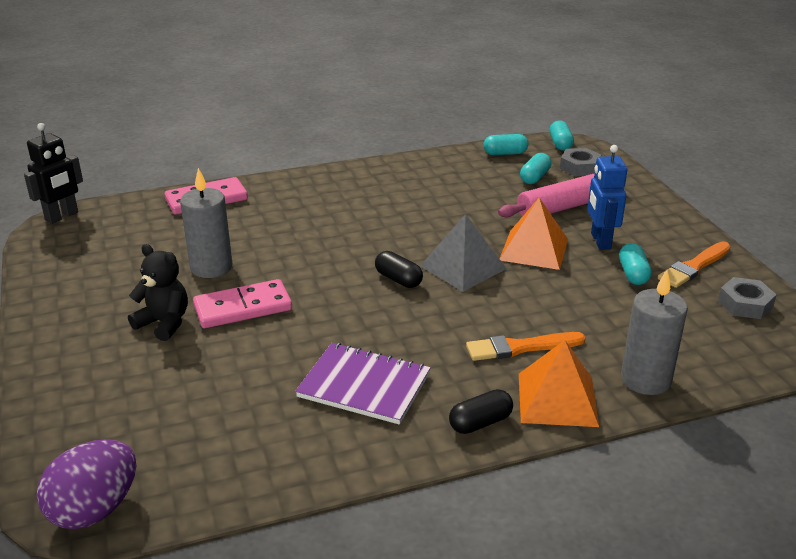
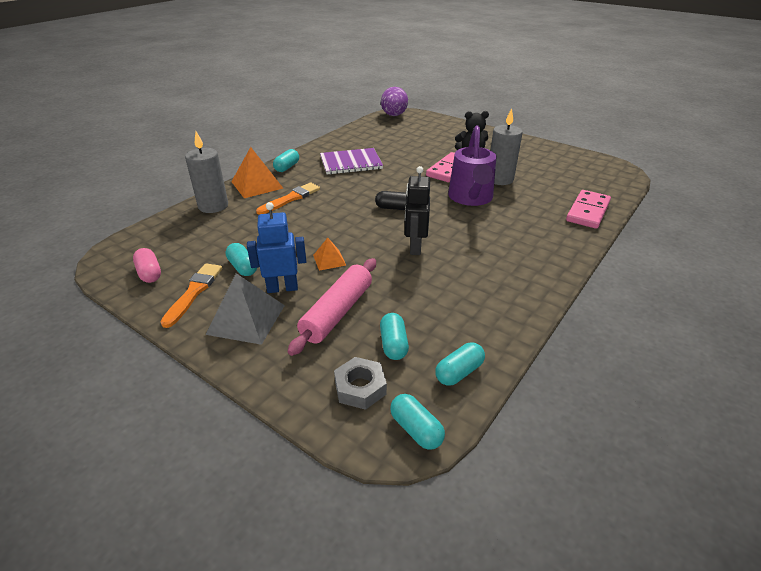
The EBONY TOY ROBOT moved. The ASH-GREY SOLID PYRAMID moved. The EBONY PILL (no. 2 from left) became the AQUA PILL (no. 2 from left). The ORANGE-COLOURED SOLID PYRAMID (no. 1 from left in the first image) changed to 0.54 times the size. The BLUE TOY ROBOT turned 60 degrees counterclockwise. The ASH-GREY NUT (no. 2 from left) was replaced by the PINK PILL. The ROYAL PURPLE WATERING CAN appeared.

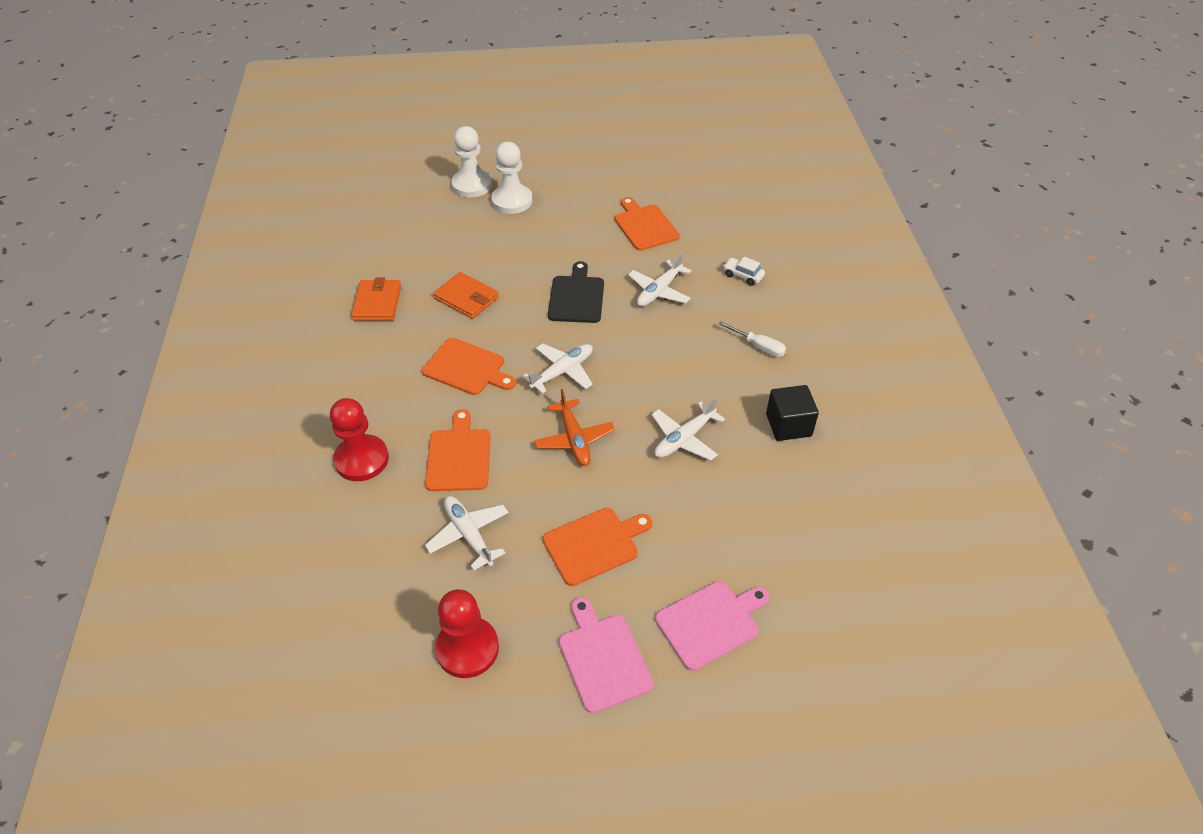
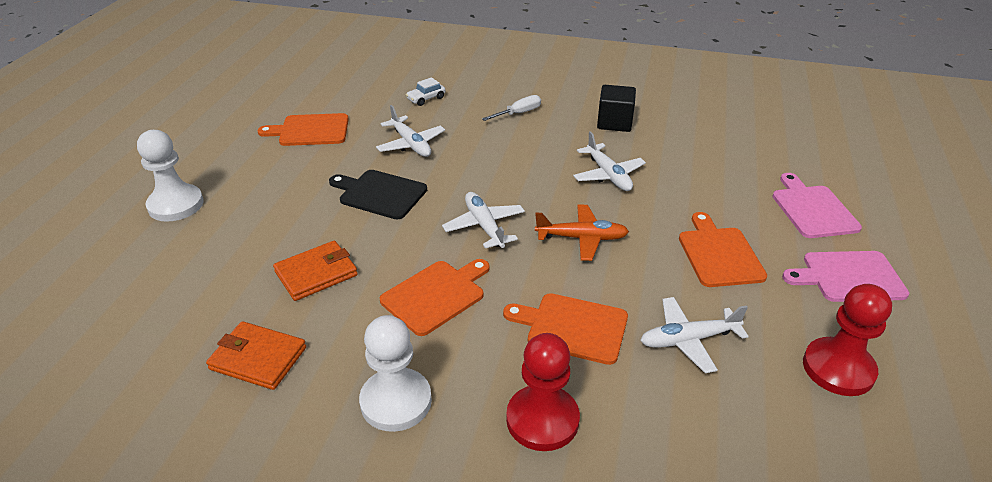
The PURE WHITE PAWN (no. 1 from left in the first image) moved.

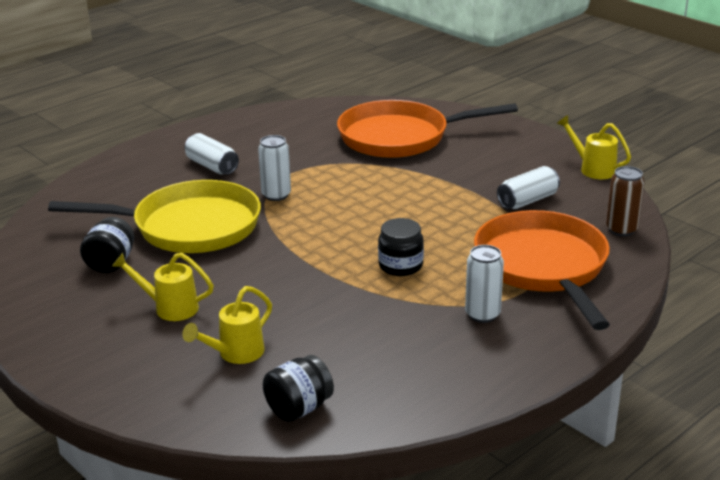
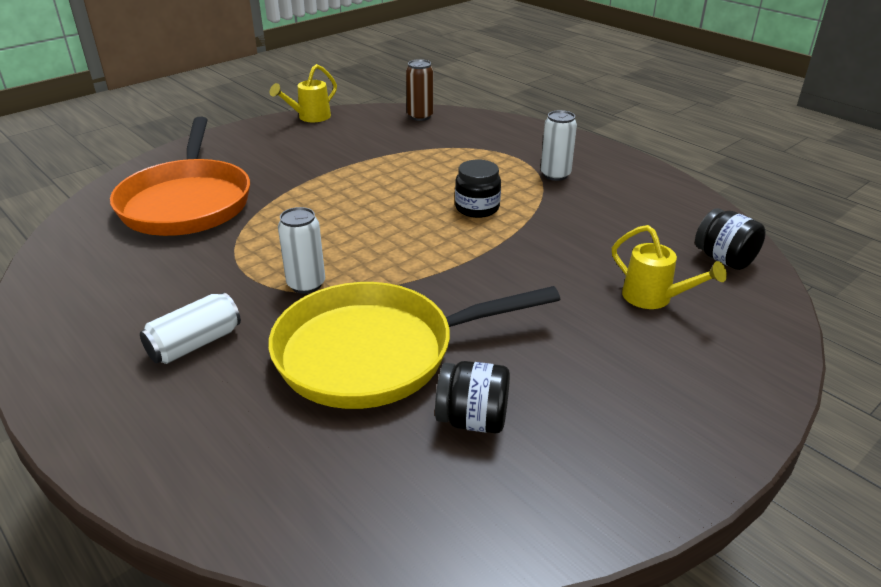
The BRIGHT YELLOW FRYING PAN turned 105 degrees counterclockwise. The BRIGHT YELLOW WATERING CAN (no. 1 from left) disappeared. The ORANGE-COLOURED FRYING PAN (no. 2 from left) disappeared. The PURE WHITE CAN (no. 4 from left) disappeared.

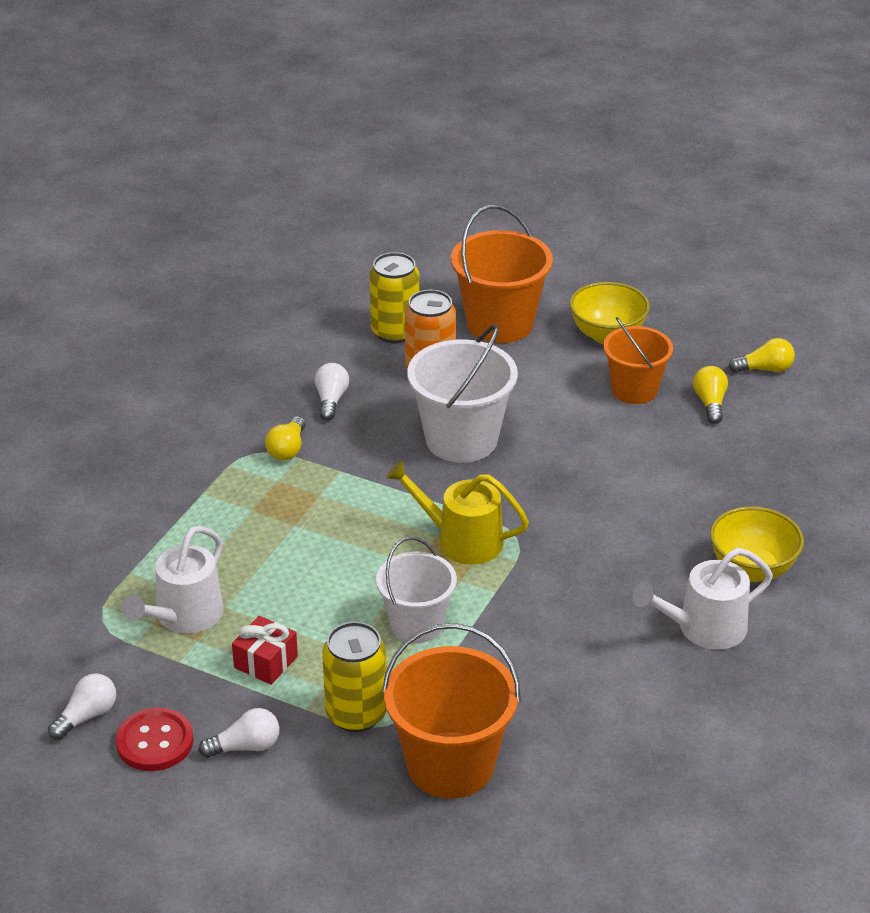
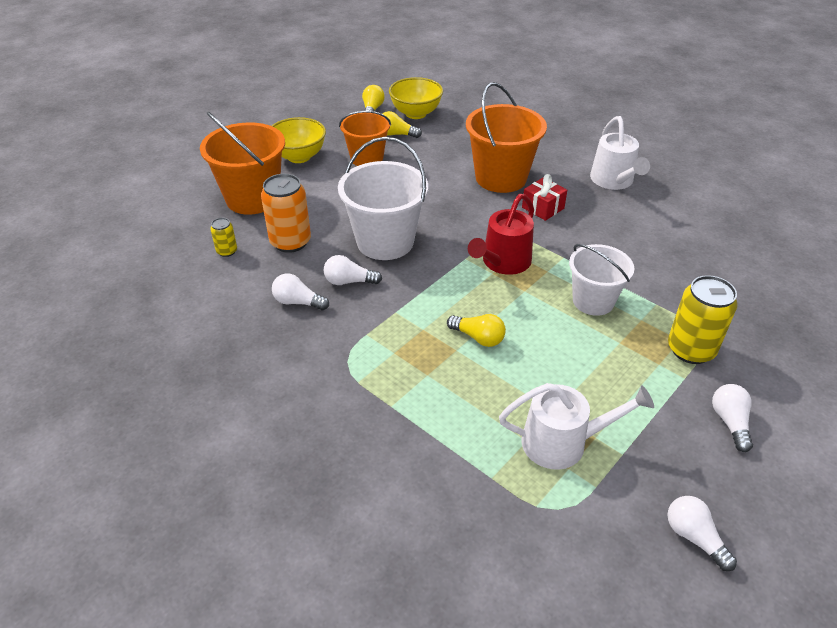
The SCARLET SHIRT BUTTON disappeared. The PURE WHITE WATERING CAN (no. 1 from left) turned 45 degrees counterclockwise. The SCARLET PRESENT moved. The BRIGHT YELLOW LIGHTBULB (no. 1 from left in the first image) moved. The BRIGHT YELLOW CAN (no. 2 from left in the first image) changed to 0.50 times the size. The ORANGE-COLOURED BUCKET (no. 1 from left in the first image) moved. The BRIGHT YELLOW WATERING CAN became the SCARLET WATERING CAN. The BRIGHT YELLOW DEEP DISH (no. 2 from left) moved. The PURE WHITE LIGHTBULB (no. 2 from left) appeared.

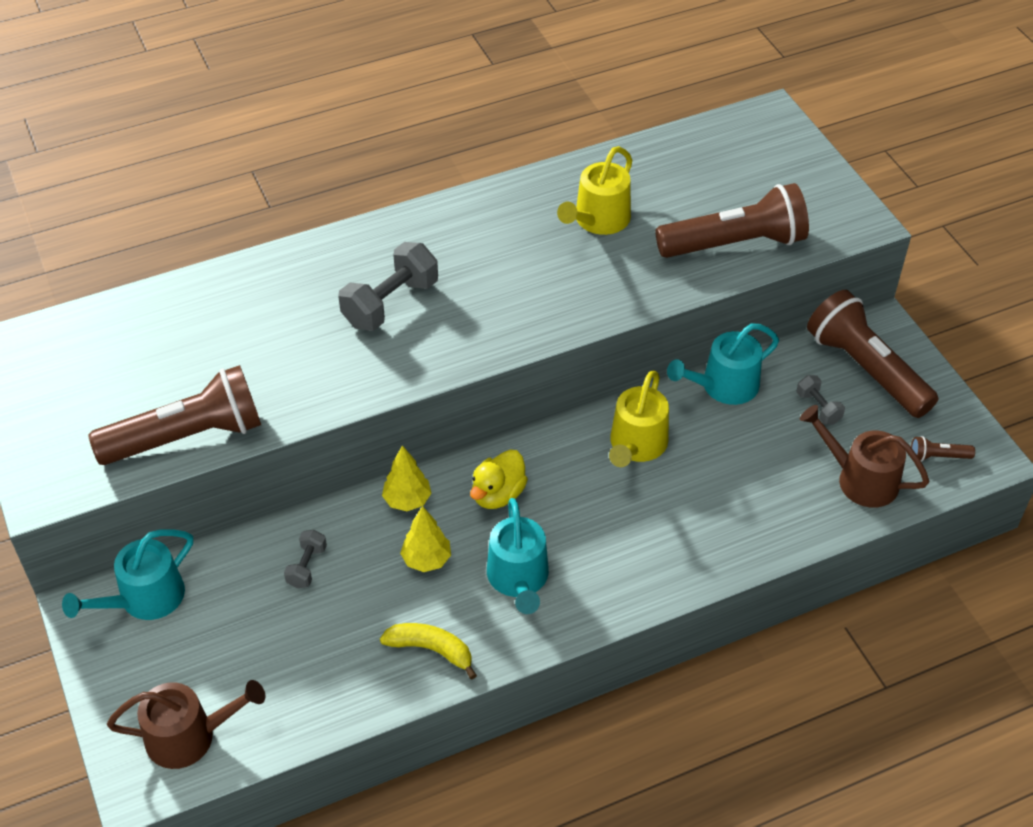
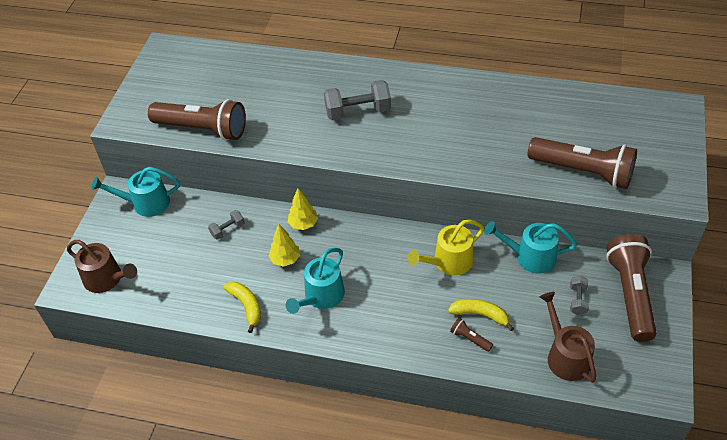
The BRIGHT YELLOW DUCK disappeared. The BRIGHT YELLOW WATERING CAN (no. 1 from left) disappeared. The DARK BROWN FLASHLIGHT (no. 4 from left in the first image) moved. The BRIGHT YELLOW BANANA (no. 2 from left) appeared.

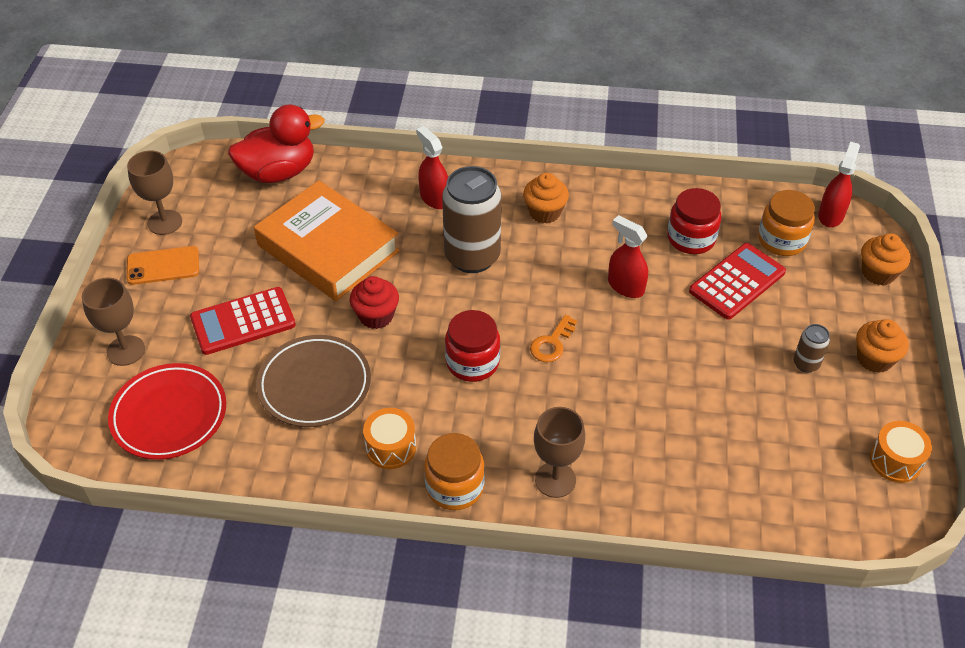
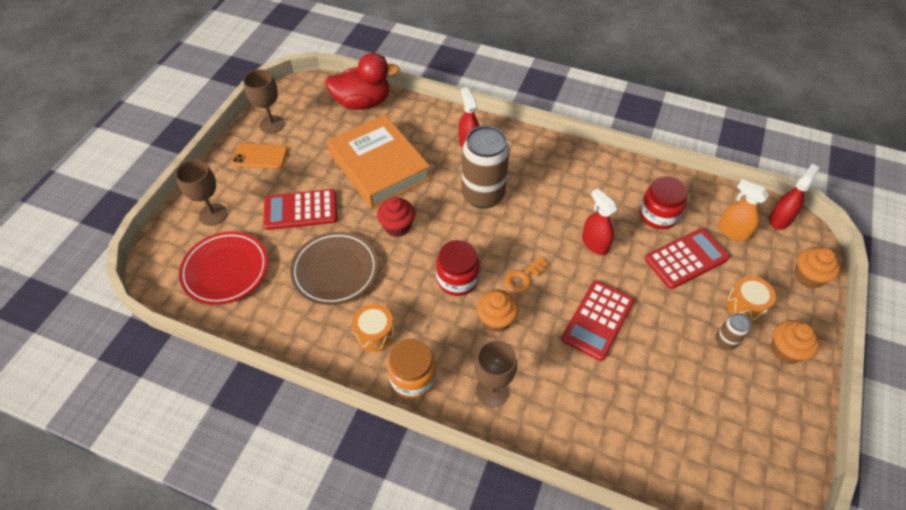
The ORANGE-COLOURED MUFFIN (no. 1 from left) moved. The ORANGE-COLOURED PRESERVE JAR (no. 2 from left) was replaced by the ORANGE-COLOURED SPRAY BOTTLE. The ORANGE-COLOURED SNARE DRUM (no. 2 from left) moved. The SCARLET ADDING MACHINE (no. 2 from left) appeared.

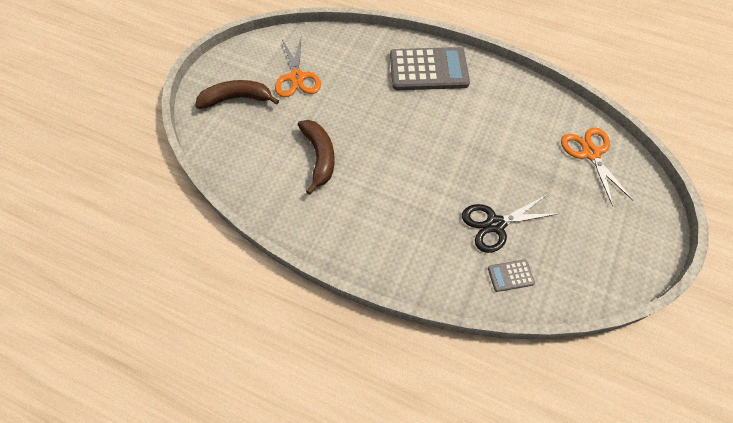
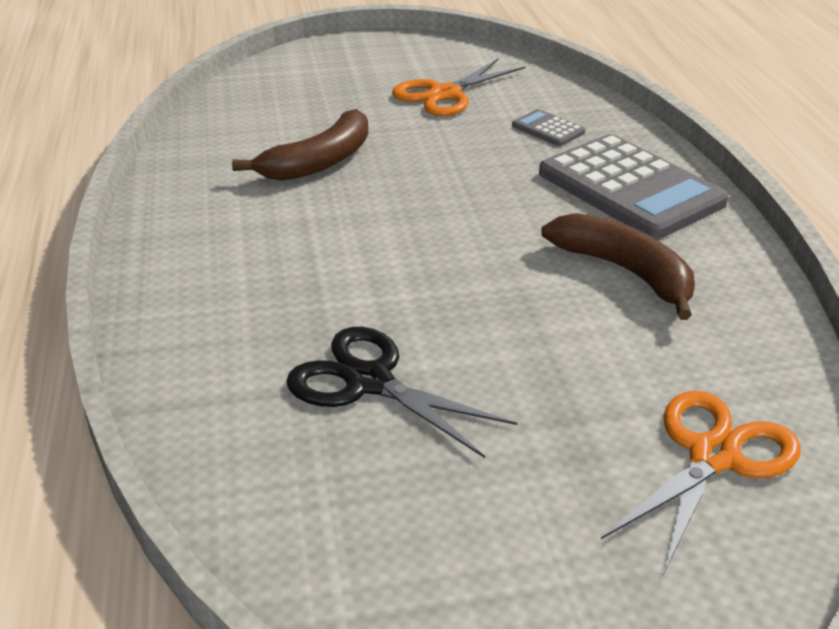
The DARK BROWN BANANA (no. 1 from left in the first image) moved. The ASH-GREY ADDING MACHINE (no. 2 from left in the first image) moved.

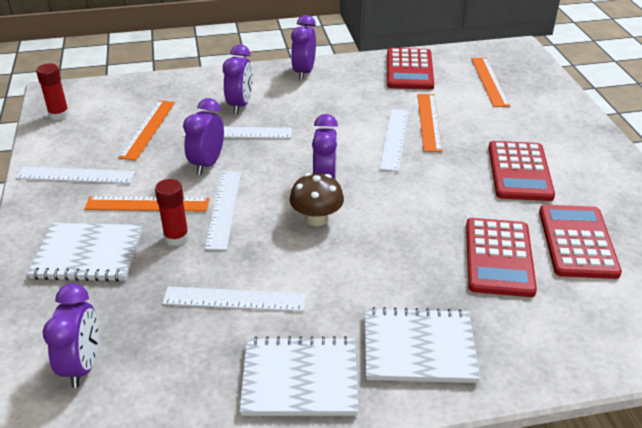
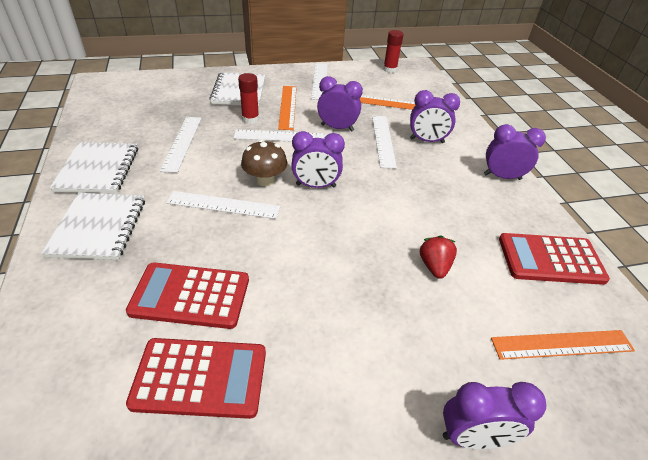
The ROYAL PURPLE ALARM CLOCK (no. 1 from left in the first image) moved. The PURE WHITE STRAIGHTEDGE (no. 5 from left in the first image) moved. The ORANGE-COLOURED STRAIGHTEDGE (no. 3 from left) was replaced by the SCARLET BERRY. The SCARLET ADDING MACHINE (no. 3 from left) disappeared.

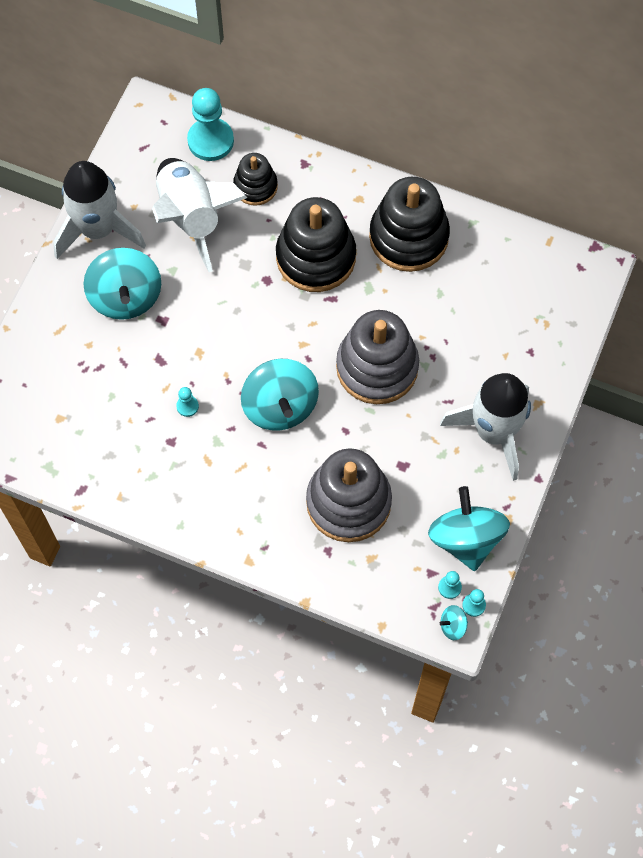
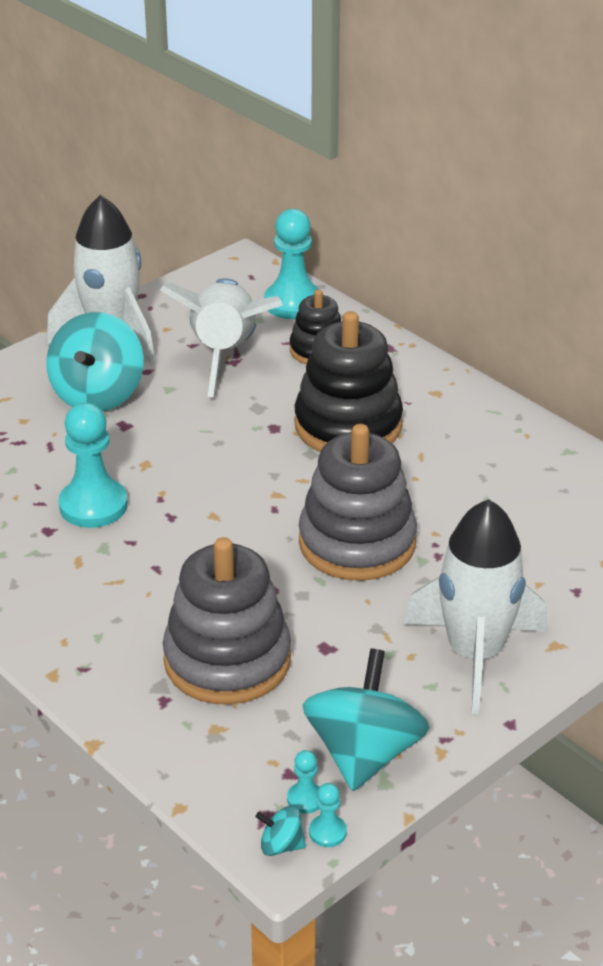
The AQUA PAWN (no. 1 from left) changed to 2.23 times the size. The AQUA SPINNING TOP (no. 2 from left) disappeared. The EBONY STACKING TOY (no. 3 from left) disappeared.

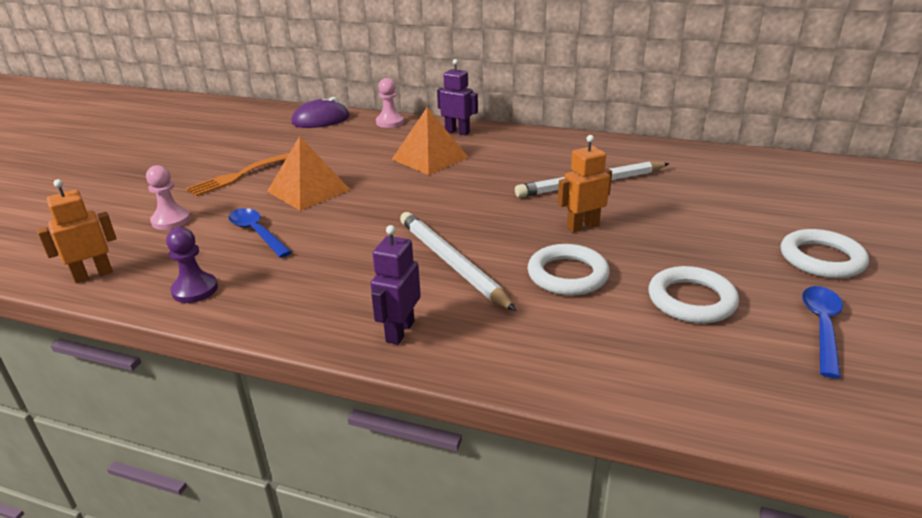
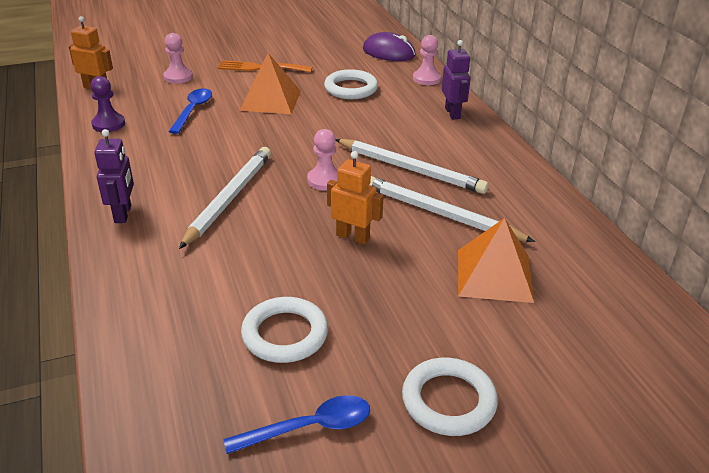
The ROYAL PURPLE TOY ROBOT (no. 1 from left) turned 105 degrees clockwise. The ORANGE-COLOURED SOLID PYRAMID (no. 2 from left) moved. The PURE WHITE RING (no. 1 from left in the first image) moved. The PINK PAWN (no. 2 from left) appeared. The PURE WHITE LEAD PENCIL (no. 2 from left) appeared.

